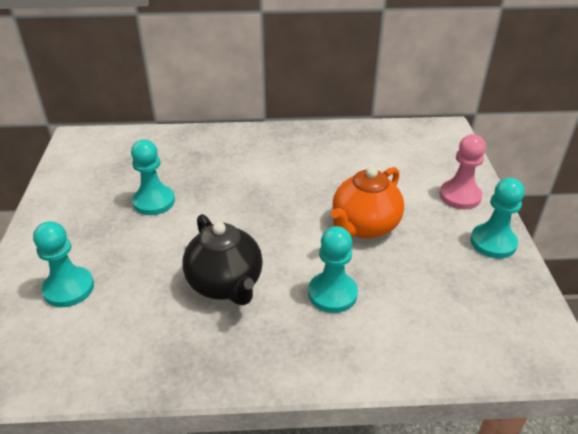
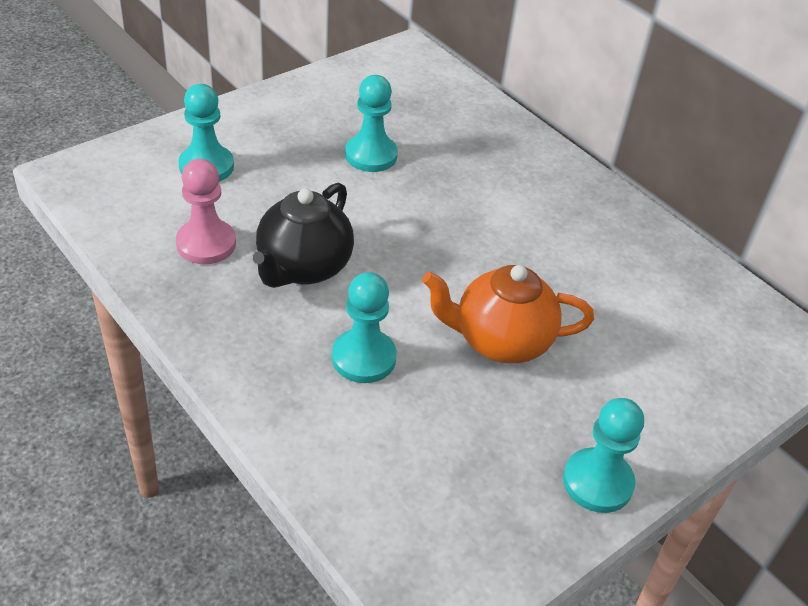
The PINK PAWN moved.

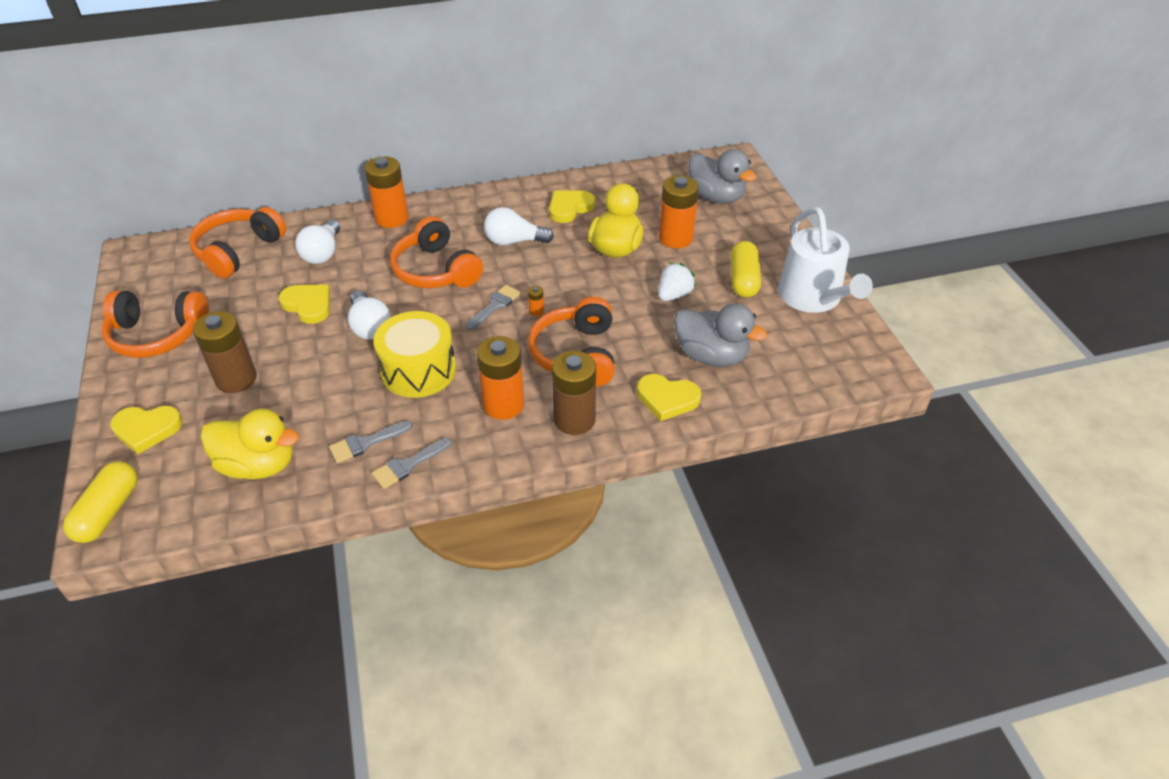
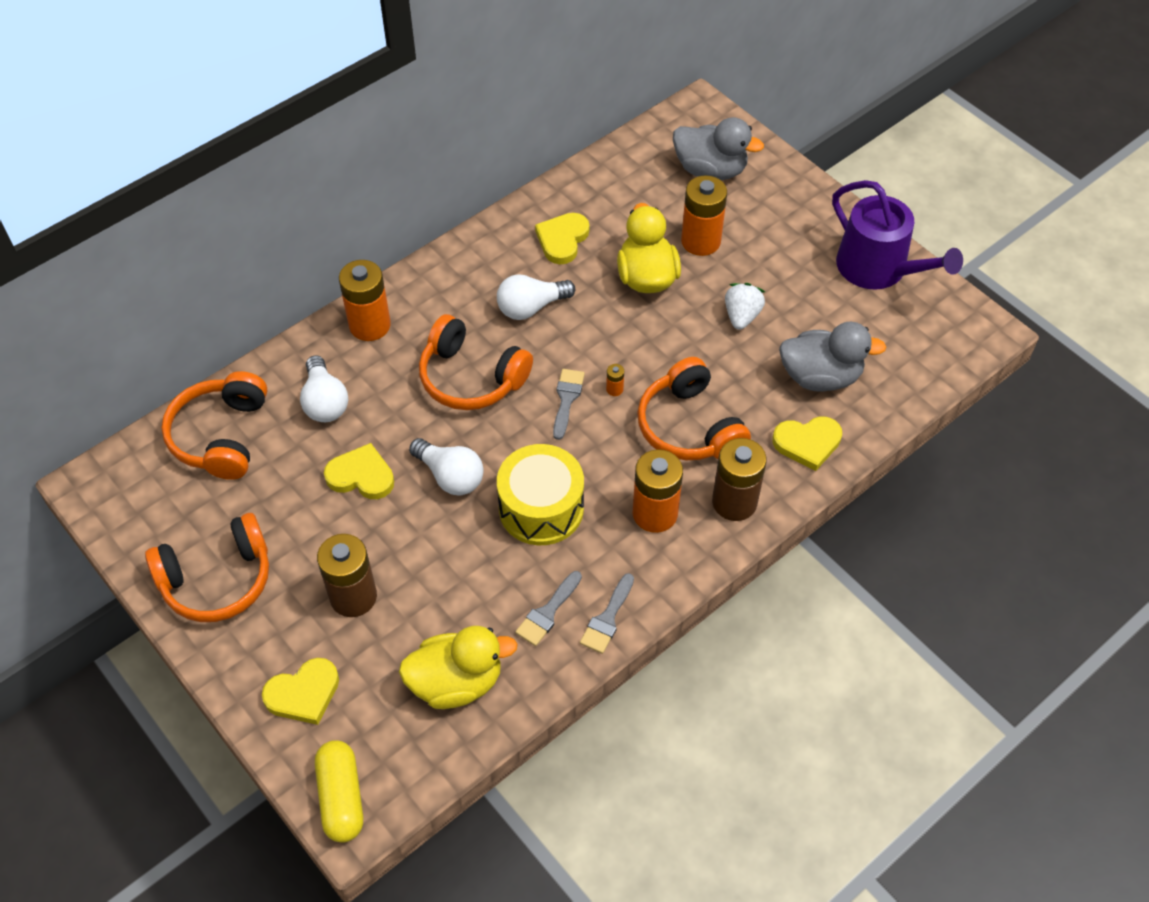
The BRIGHT YELLOW PILL (no. 2 from left) disappeared. The PURE WHITE WATERING CAN became the ROYAL PURPLE WATERING CAN.

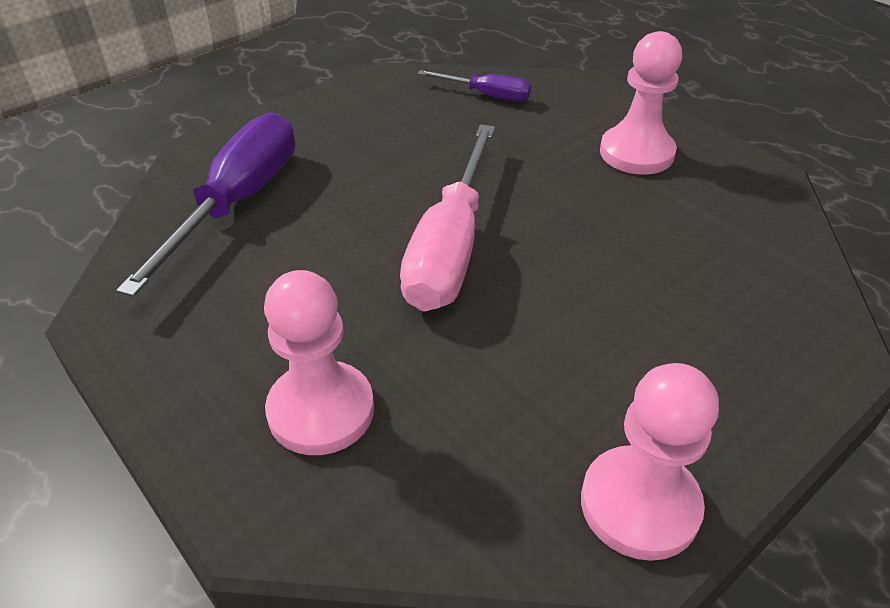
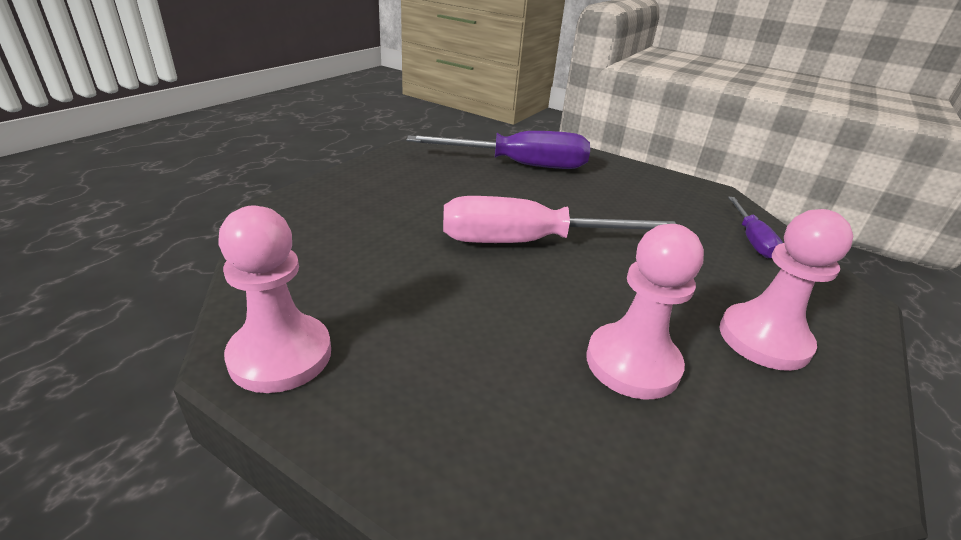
The PINK PAWN (no. 1 from left in the first image) moved.

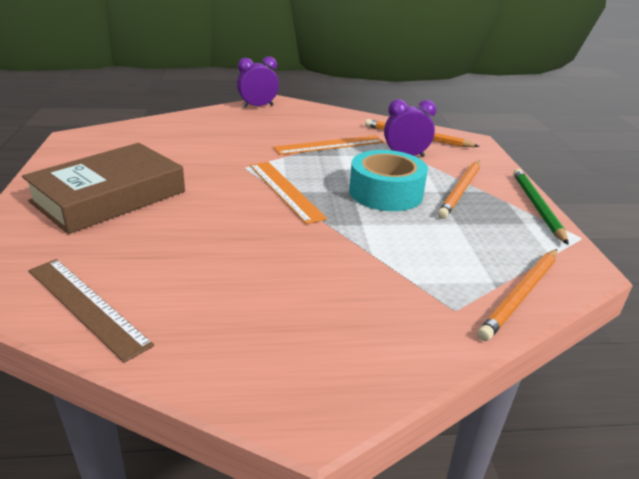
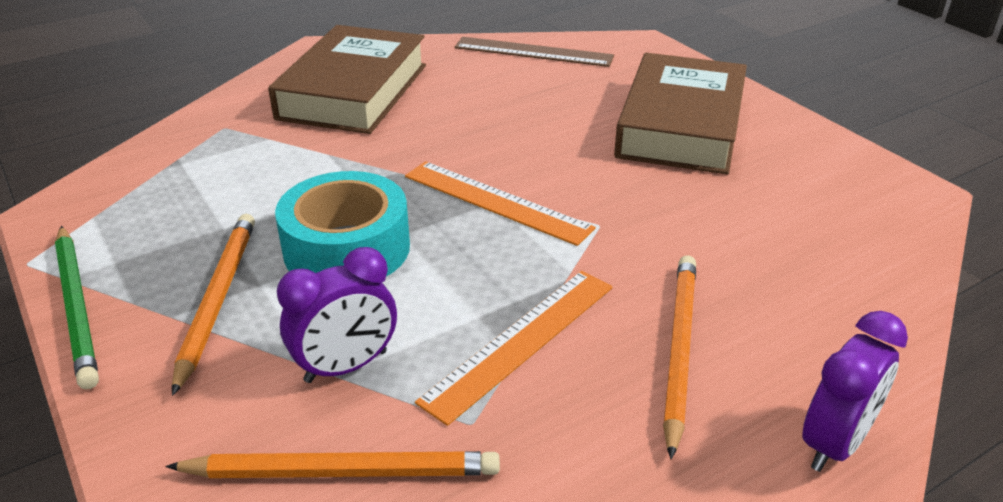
The ORANGE-COLOURED LEAD PENCIL (no. 3 from left) moved. The DARK BROWN HARDBACK (no. 1 from left) appeared.

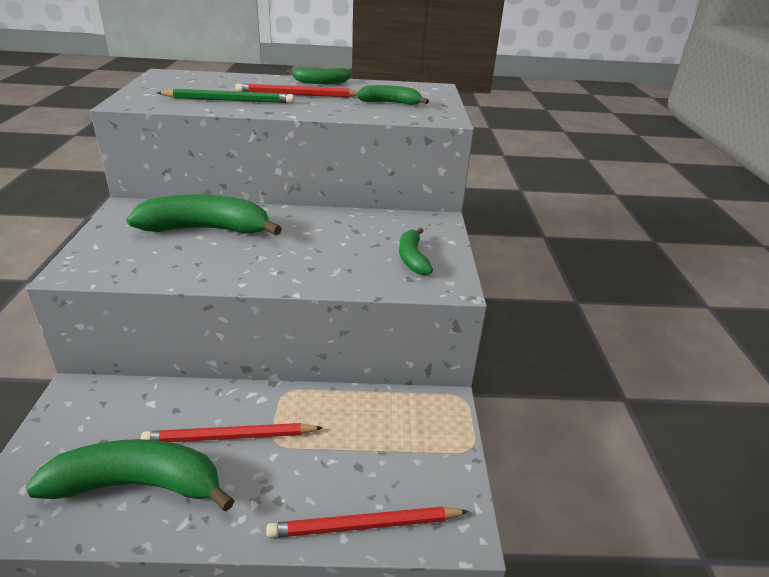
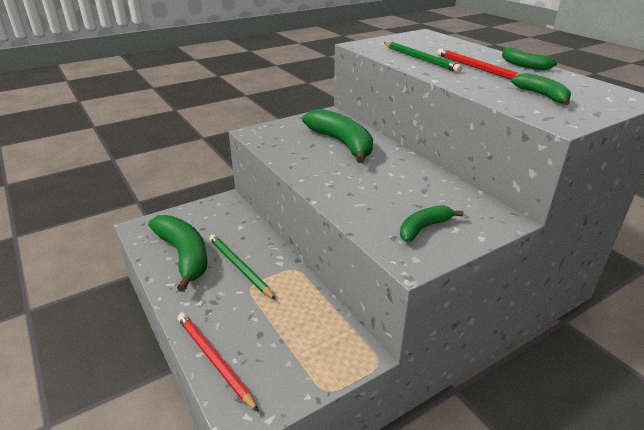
The SCARLET LEAD PENCIL (no. 1 from left) became the GREEN LEAD PENCIL (no. 1 from left).

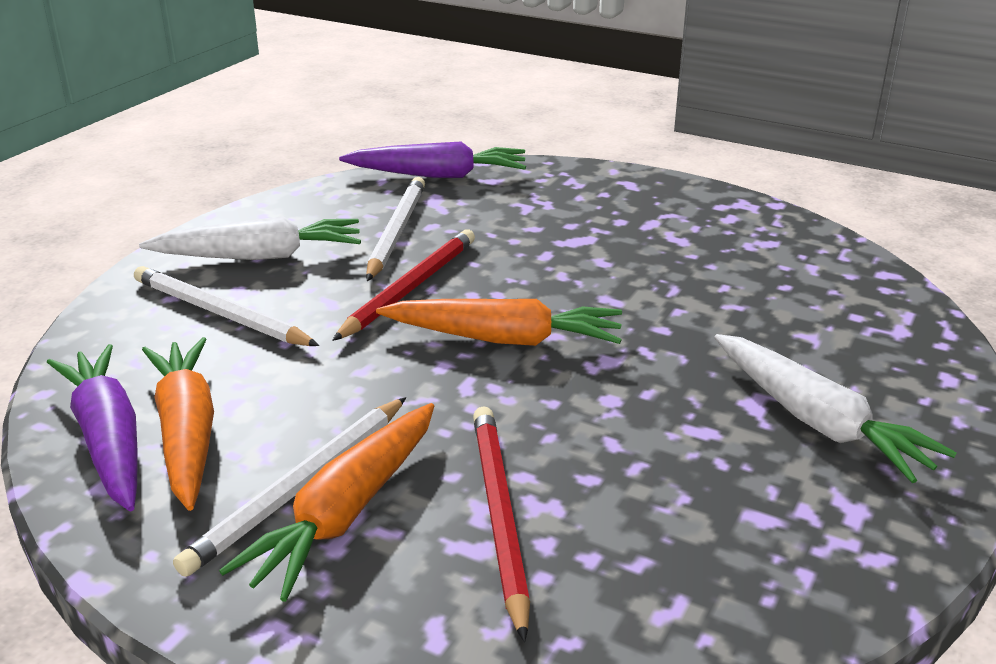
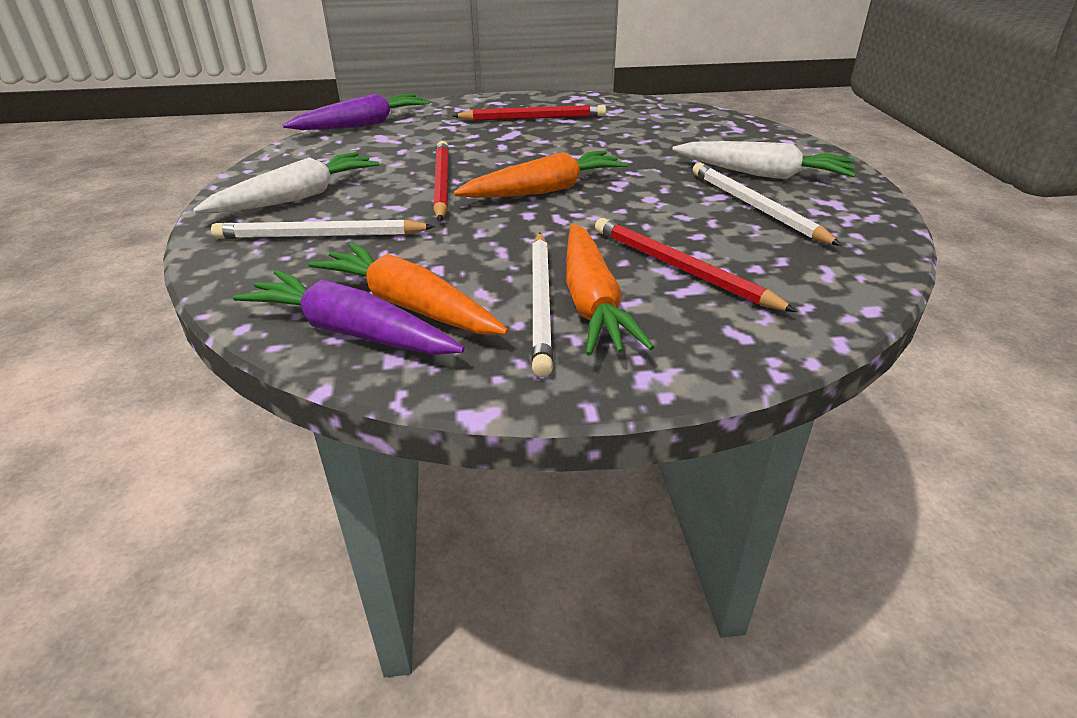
The PURE WHITE LEAD PENCIL (no. 3 from left) moved. The SCARLET LEAD PENCIL (no. 2 from left) appeared.

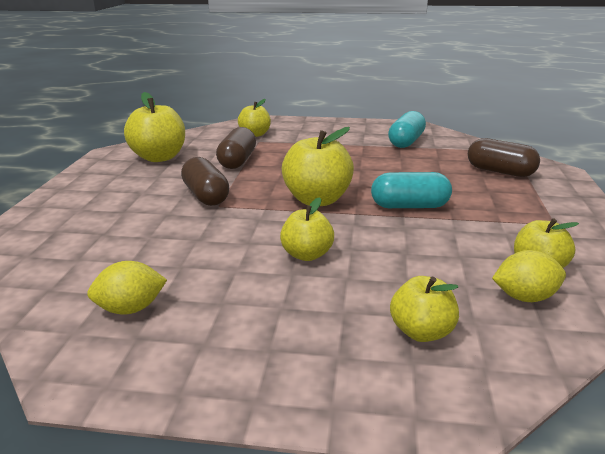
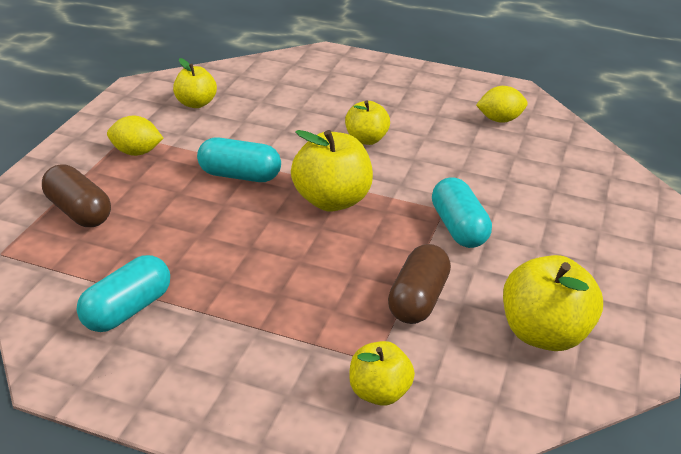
The DARK BROWN PILL (no. 1 from left) became the AQUA PILL (no. 3 from left). The BRIGHT YELLOW APPLE (no. 5 from left) disappeared. The BRIGHT YELLOW CITRUS FRUIT (no. 2 from left in the first image) moved.

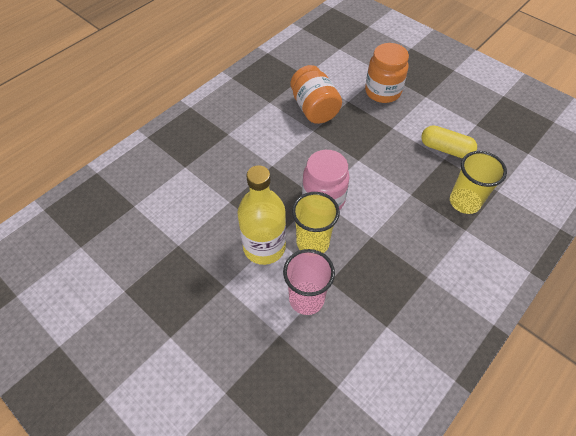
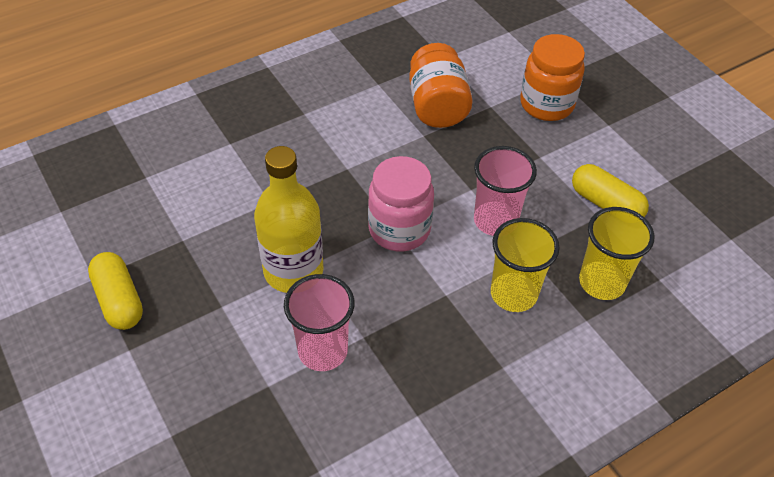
The BRIGHT YELLOW BEAKER (no. 1 from left) moved. The BRIGHT YELLOW PILL (no. 1 from left) appeared. The PINK BEAKER (no. 2 from left) appeared.

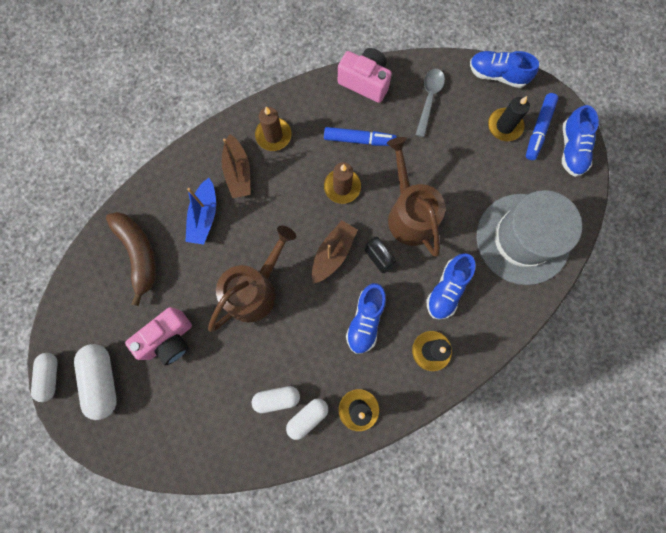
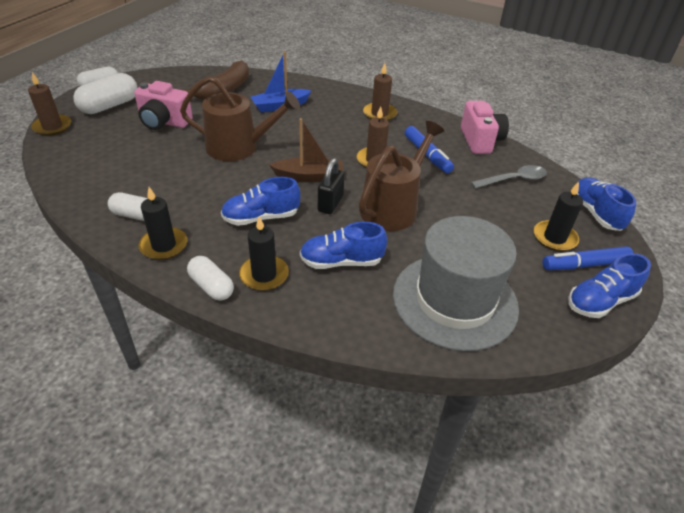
The DARK BROWN TOY BOAT (no. 1 from left) disappeared. The PURE WHITE PILL (no. 3 from left in the first image) moved. The DARK BROWN WAX CANDLE (no. 1 from left) appeared.

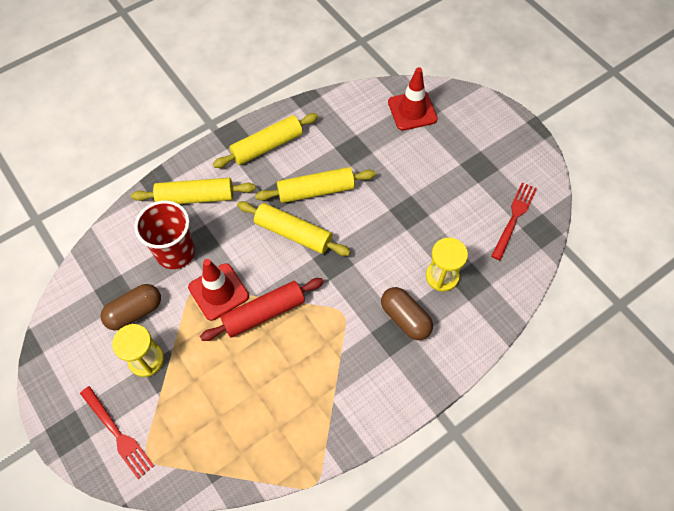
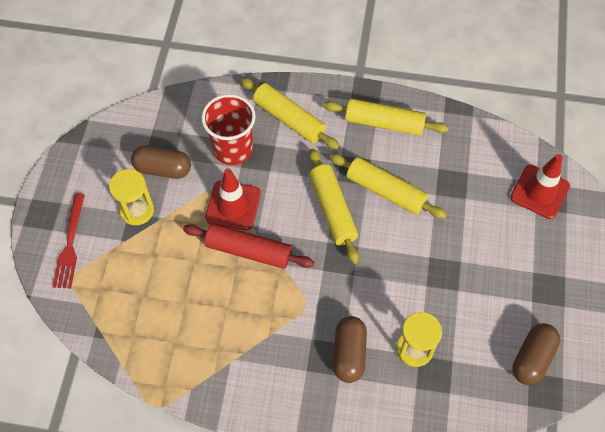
The SCARLET TABLE FORK (no. 2 from left) was replaced by the DARK BROWN PILL (no. 3 from left).

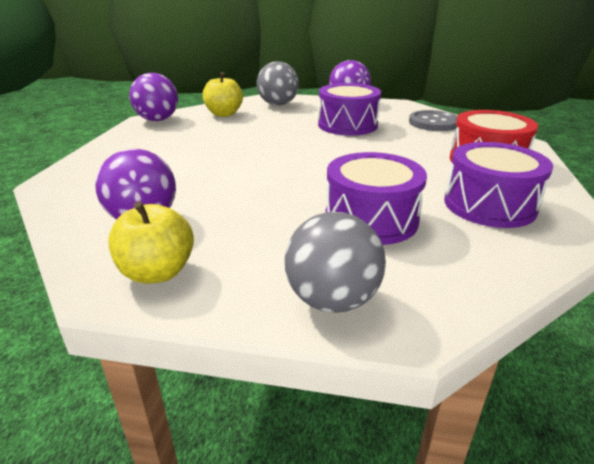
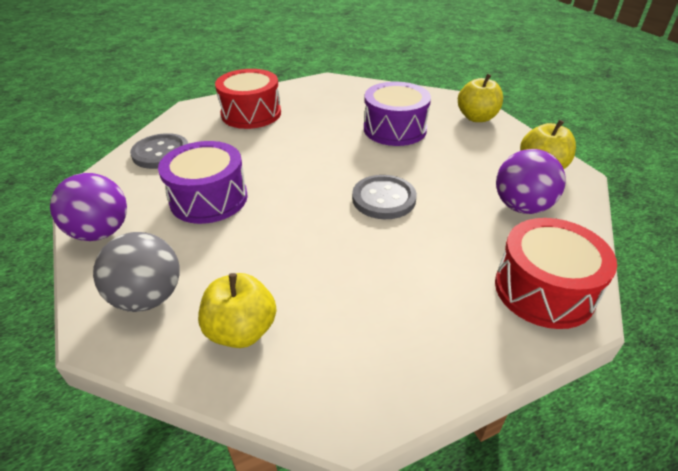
The ROYAL PURPLE PLAY BALL (no. 2 from left) disappeared. The ASH-GREY PLAY BALL (no. 2 from left) was replaced by the BRIGHT YELLOW APPLE (no. 2 from left). The ROYAL PURPLE SNARE DRUM (no. 3 from left) disappeared. The ASH-GREY SHIRT BUTTON (no. 2 from left) appeared. The SCARLET SNARE DRUM (no. 2 from left) appeared.

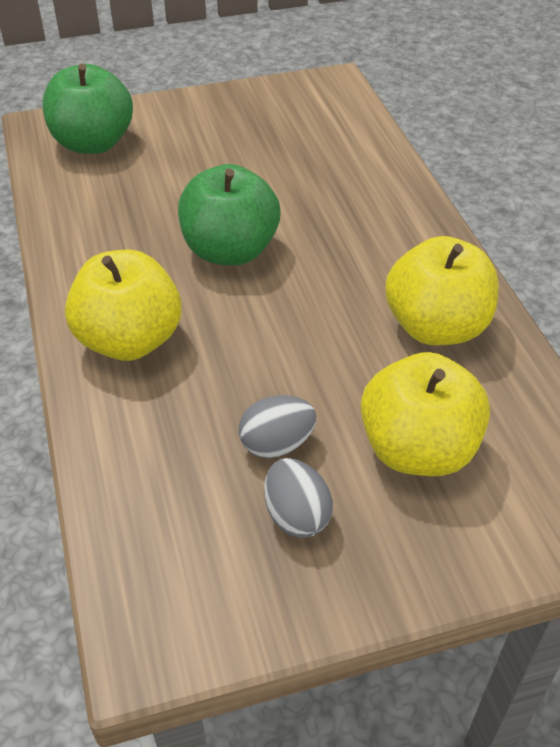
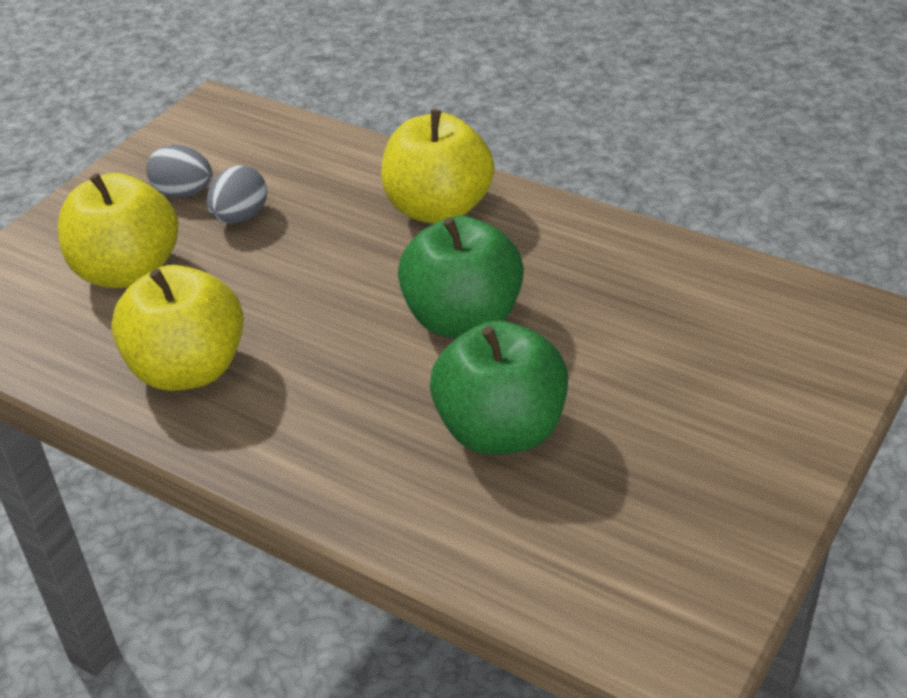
The GREEN APPLE (no. 1 from left in the first image) moved.

